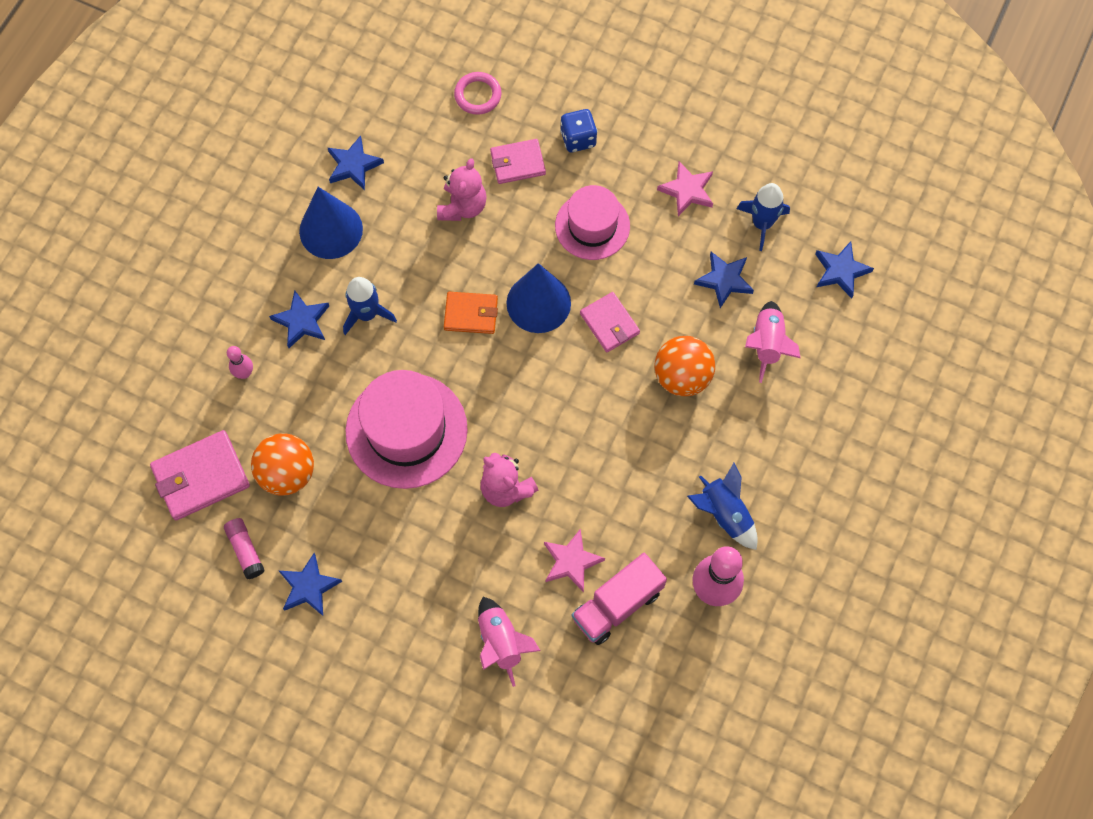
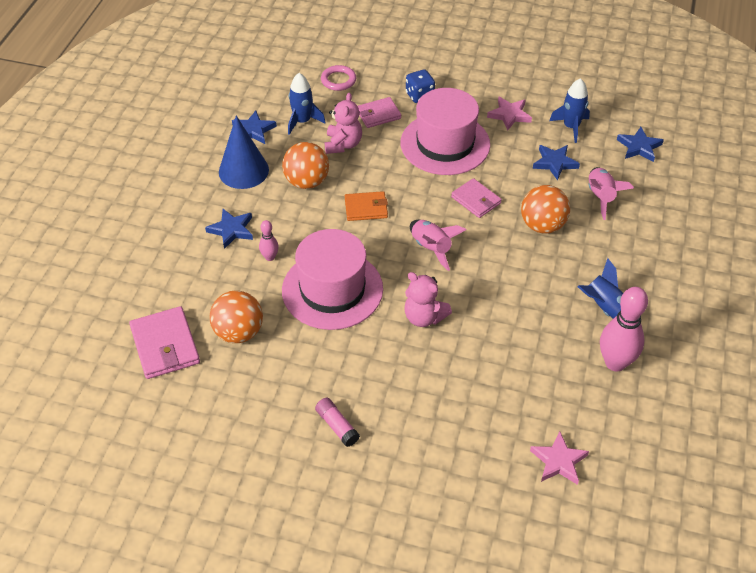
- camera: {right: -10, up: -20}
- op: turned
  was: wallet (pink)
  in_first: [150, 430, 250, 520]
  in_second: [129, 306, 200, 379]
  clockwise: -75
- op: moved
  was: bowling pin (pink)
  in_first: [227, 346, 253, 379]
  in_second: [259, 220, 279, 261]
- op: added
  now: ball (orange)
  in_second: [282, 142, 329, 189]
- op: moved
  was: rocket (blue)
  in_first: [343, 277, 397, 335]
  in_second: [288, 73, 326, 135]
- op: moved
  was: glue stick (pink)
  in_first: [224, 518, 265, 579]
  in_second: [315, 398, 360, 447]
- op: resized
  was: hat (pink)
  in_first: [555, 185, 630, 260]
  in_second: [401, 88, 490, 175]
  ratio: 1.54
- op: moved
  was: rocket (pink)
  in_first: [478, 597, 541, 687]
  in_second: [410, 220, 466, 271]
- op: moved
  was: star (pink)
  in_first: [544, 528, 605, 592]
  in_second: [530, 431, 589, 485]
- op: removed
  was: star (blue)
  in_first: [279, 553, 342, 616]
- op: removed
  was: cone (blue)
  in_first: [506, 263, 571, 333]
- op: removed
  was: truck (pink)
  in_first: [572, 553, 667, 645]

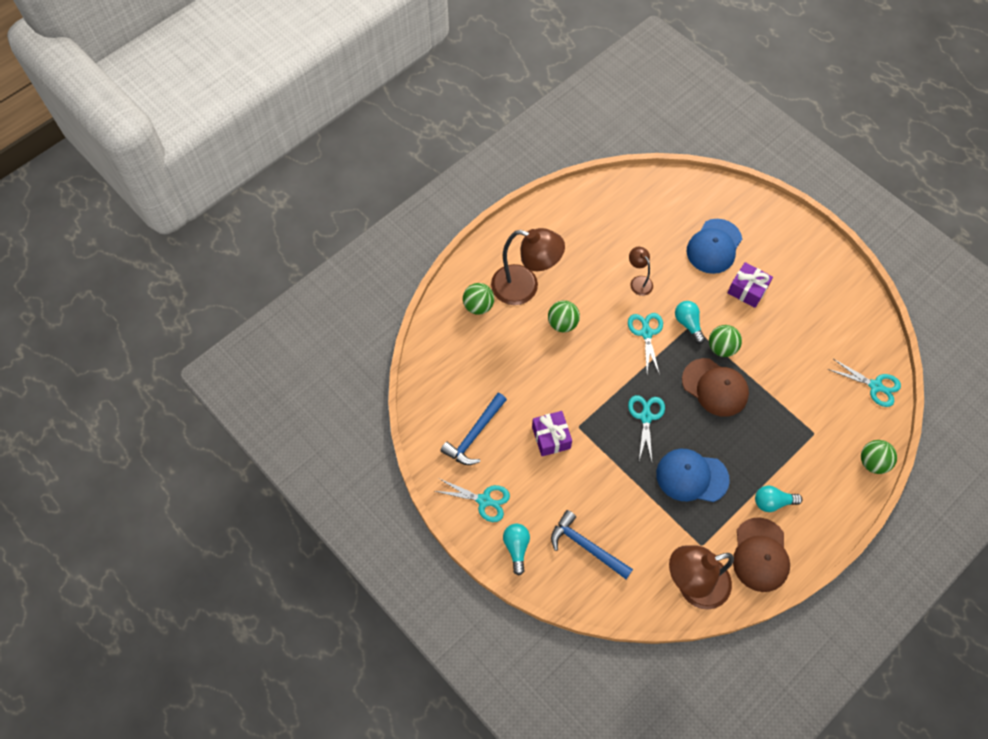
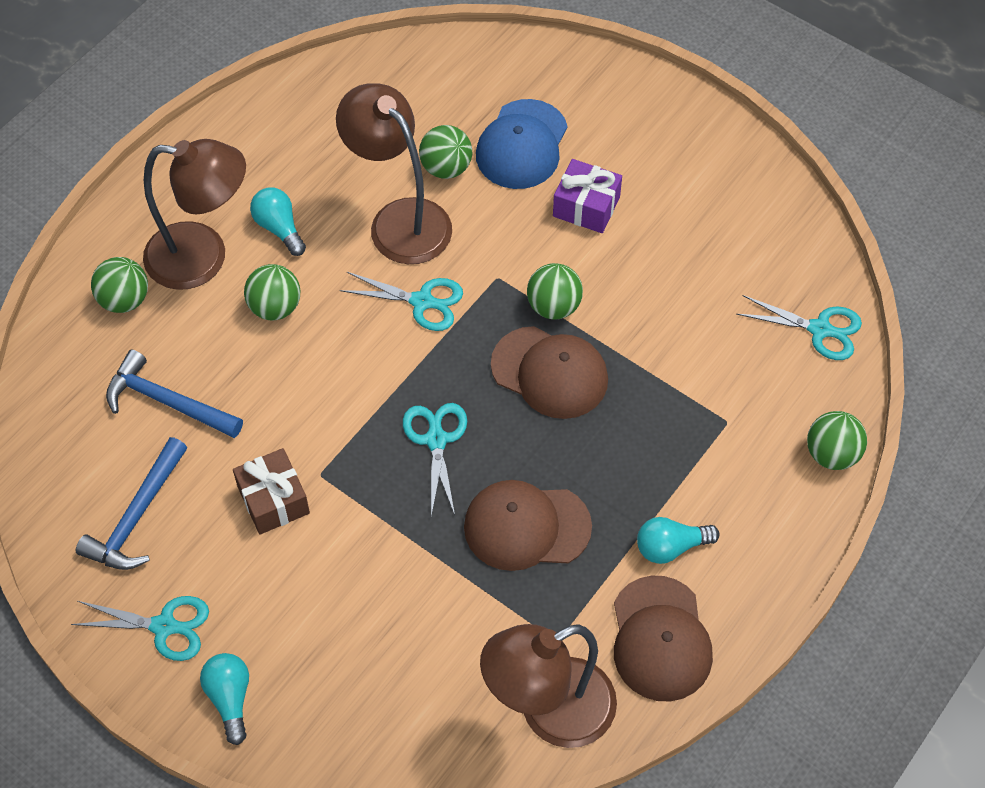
- camera: {right: -10, up: -5}
- op: moved
  was: hammer (blue)
  in_first: [551, 510, 633, 579]
  in_second: [106, 350, 243, 438]
- op: recoloured
  was: gift (purple)
  now: gift (brown)
  in_first: [532, 411, 572, 456]
  in_second: [233, 448, 310, 535]
- op: moved
  was: light bulb (turquoise)
  in_first: [675, 301, 705, 344]
  in_second: [250, 187, 306, 256]
- op: resized
  was: lamp (brown)
  in_first: [629, 247, 653, 296]
  in_second: [336, 83, 452, 264]
  ratio: 2.04
- op: turned
  was: scissors (turquoise)
  in_first: [628, 313, 663, 375]
  in_second: [340, 272, 463, 331]
  clockwise: 120
- op: added
  now: ball (green)
  in_second: [419, 125, 472, 179]
- op: recoloured
  was: cap (blue)
  now: cap (brown)
  in_first: [656, 449, 730, 502]
  in_second: [464, 480, 592, 571]

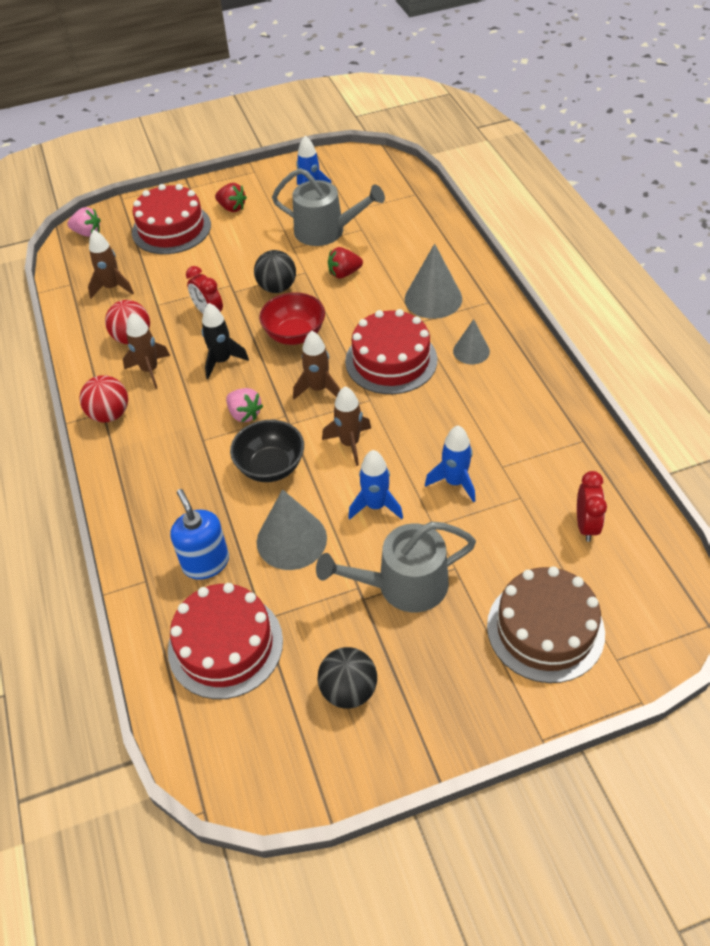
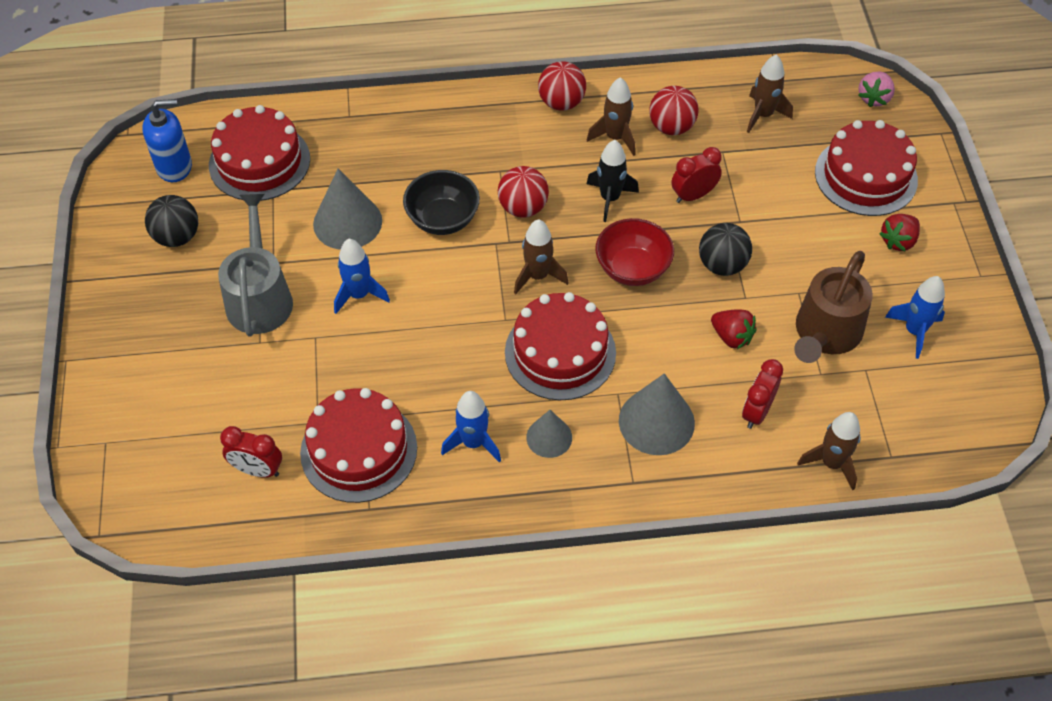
- camera: {right: 100, up: 5}
- op: moved
  was: soap dispenser (blue)
  in_first: [170, 489, 229, 580]
  in_second: [142, 99, 192, 182]
- op: added
  now: cake (red)
  in_second: [300, 388, 417, 503]
- op: moved
  was: rocket (blue)
  in_first: [425, 425, 475, 502]
  in_second: [441, 391, 501, 462]
- op: replaced
  was: strawberry (pink)
  now: ball (red)
  in_first: [226, 388, 263, 422]
  in_second: [498, 166, 549, 218]
- op: turned
  was: strawberry (red)
  in_first: [328, 247, 363, 279]
  in_second: [711, 309, 757, 349]
  clockwise: 135
- op: added
  now: clock (red)
  in_second: [742, 359, 783, 429]
- op: recoloured
  was: watering can (grey)
  now: watering can (brown)
  in_first: [272, 168, 385, 246]
  in_second: [794, 251, 873, 363]
- op: moved
  was: rocket (brown)
  in_first: [322, 386, 371, 466]
  in_second: [797, 412, 861, 491]
- op: removed
  was: cake (brown)
  in_first: [487, 566, 605, 683]

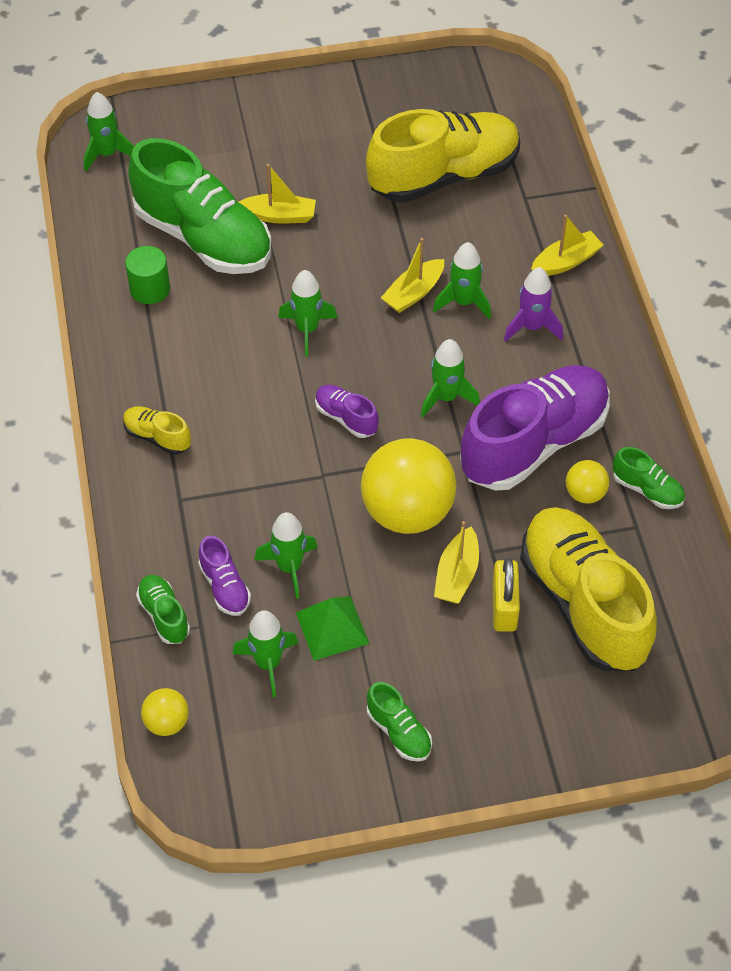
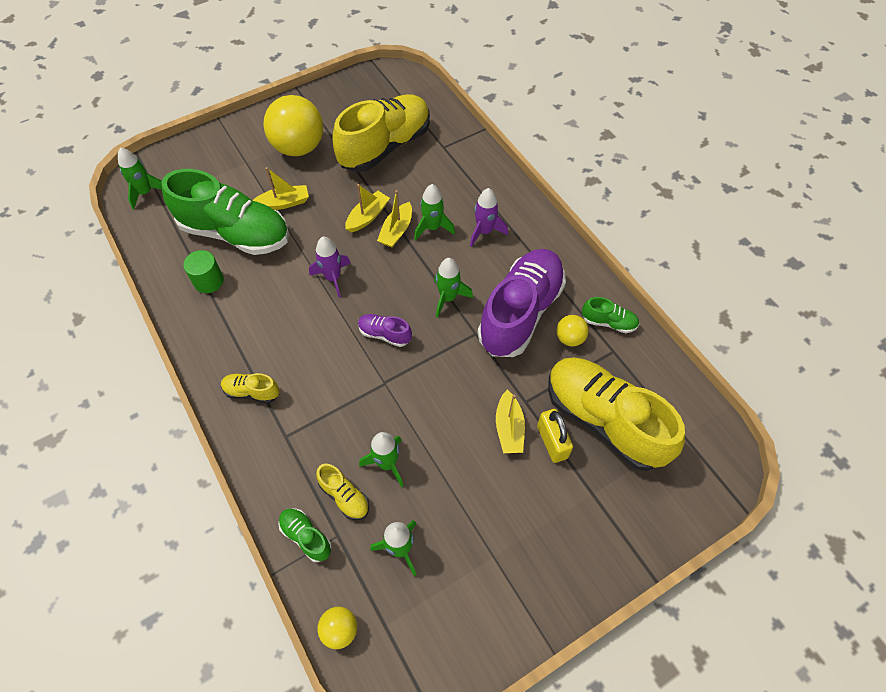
- camera: {right: -20, up: 5}
- op: moved
  was: ball (yellow)
  in_first: [361, 438, 456, 534]
  in_second: [264, 95, 323, 156]
- op: recoloured
  was: rocket (green)
  now: rocket (purple)
  in_first: [278, 270, 337, 356]
  in_second: [309, 237, 351, 297]
- op: recoloured
  was: shoe (purple)
  now: shoe (yellow)
  in_first: [198, 535, 251, 616]
  in_second: [316, 464, 369, 520]
- op: moved
  was: boat (yellow)
  in_first: [531, 215, 603, 276]
  in_second: [345, 184, 390, 232]
- op: removed
  was: pyramid (green)
  in_first: [296, 596, 369, 661]
- op: removed
  was: shoe (green)
  in_first: [367, 682, 432, 762]

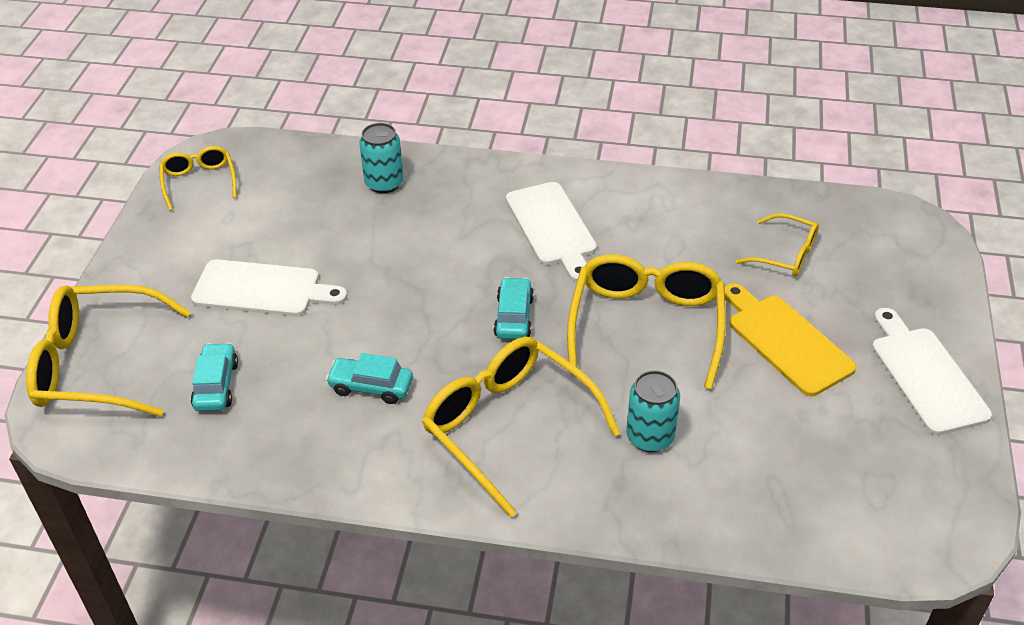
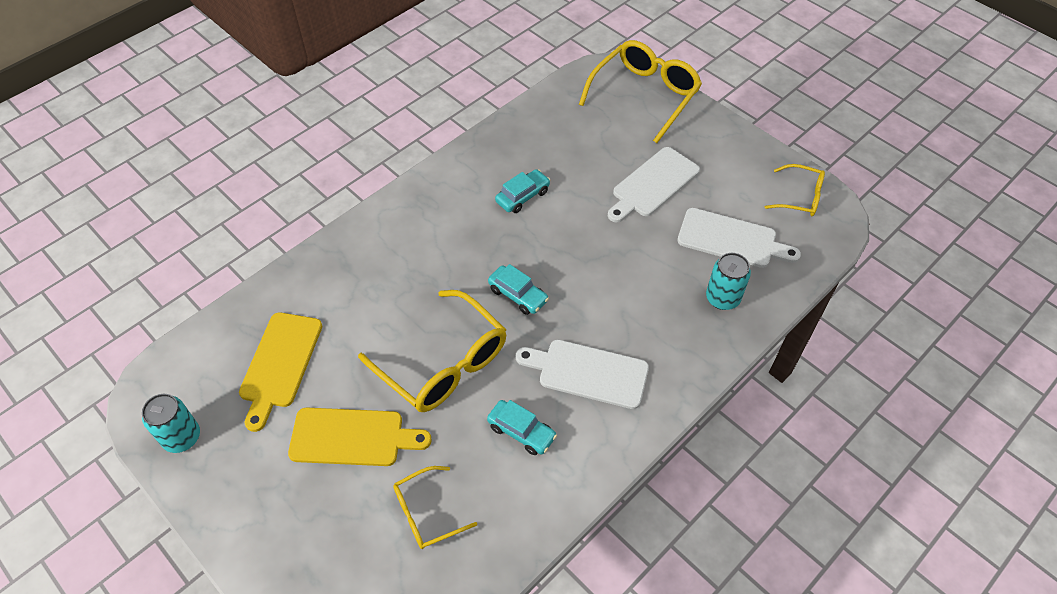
- camera: {right: 125, up: 10}
- op: moved
  was: can (turquoise)
  in_first: [626, 370, 680, 452]
  in_second: [142, 394, 200, 453]
- op: added
  now: cutting board (yellow)
  in_second: [239, 312, 322, 432]
- op: moved
  was: car (turquoise)
  in_first: [191, 342, 238, 411]
  in_second: [487, 400, 557, 455]
- op: moved
  was: cutting board (white)
  in_first: [872, 308, 992, 435]
  in_second: [677, 208, 801, 268]
- op: removed
  was: glasses (yellow)
  in_first: [422, 337, 620, 518]

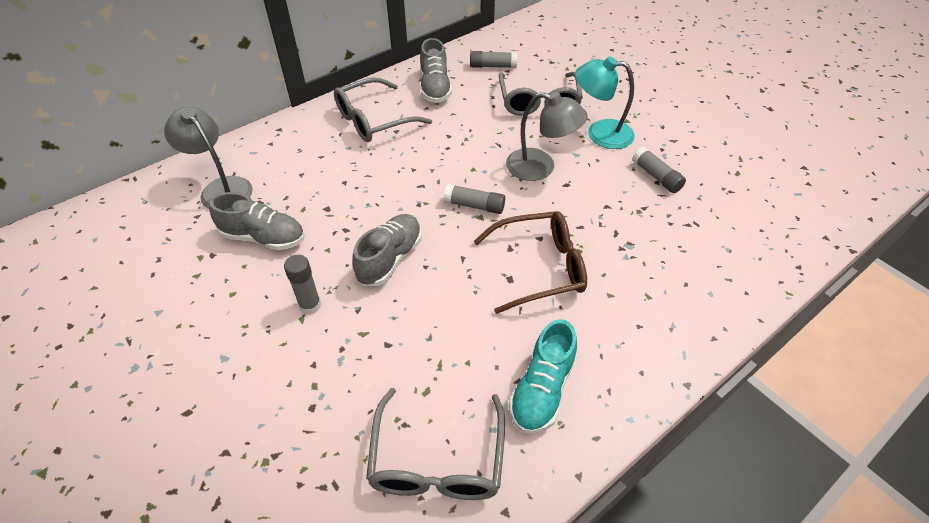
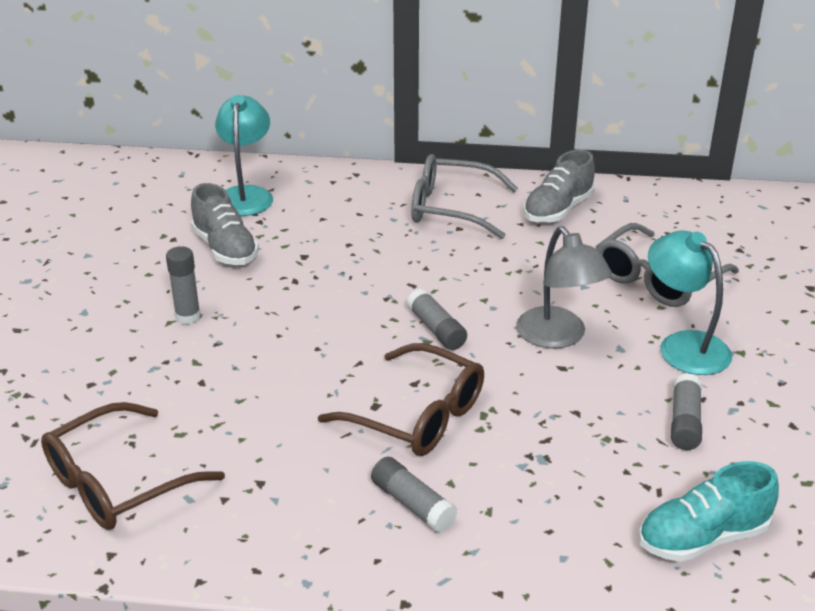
- camera: {right: 45, up: -15}
- op: recoloured
  was: glasses (grey)
  now: glasses (brown)
  in_first: [366, 388, 505, 500]
  in_second: [41, 402, 225, 530]
- op: recoloured
  was: lamp (grey)
  now: lamp (turquoise)
  in_first: [164, 107, 253, 209]
  in_second: [215, 95, 273, 216]
- op: moved
  was: glue stick (grey)
  in_first: [470, 51, 517, 68]
  in_second: [371, 457, 457, 533]
- op: moved
  was: shoe (turquoise)
  in_first: [509, 319, 577, 434]
  in_second: [639, 461, 779, 562]
- op: removed
  was: shoe (grey)
  in_first: [353, 214, 422, 286]

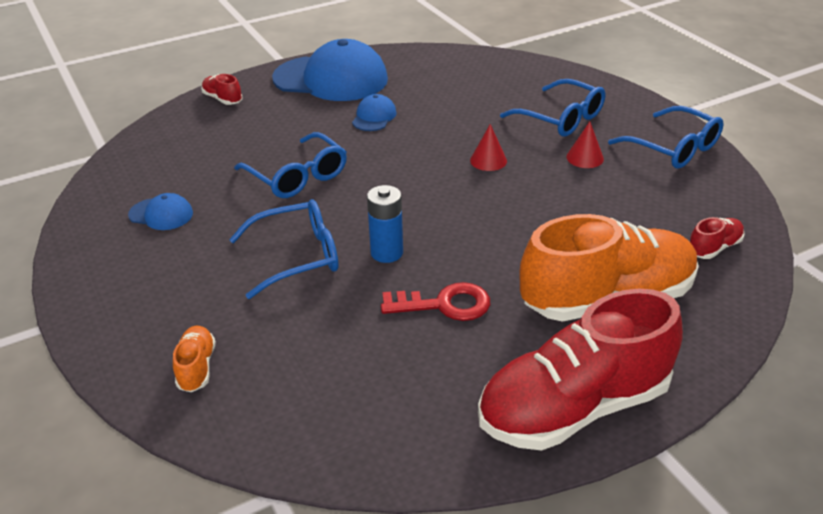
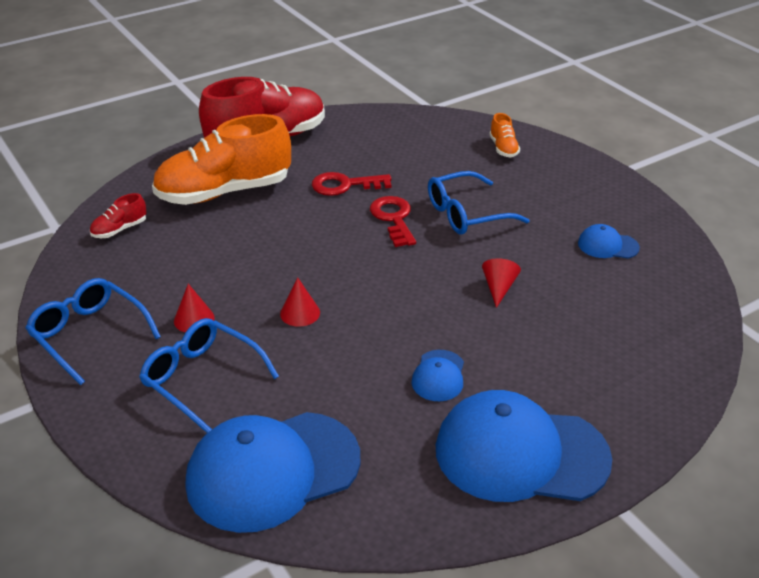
- camera: {right: 175, up: 0}
- op: added
  now: cap (blue)
  in_second: [186, 412, 361, 533]
- op: replaced
  was: battery (blue)
  now: key (red)
  in_first: [367, 185, 403, 263]
  in_second: [370, 196, 416, 247]
- op: replaced
  was: glasses (blue)
  now: cone (red)
  in_first: [234, 132, 347, 198]
  in_second: [482, 258, 521, 308]
- op: removed
  was: shoe (red)
  in_first: [201, 74, 242, 105]

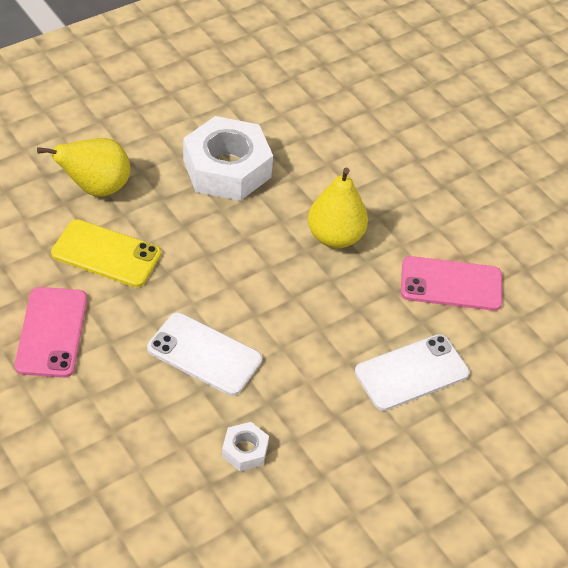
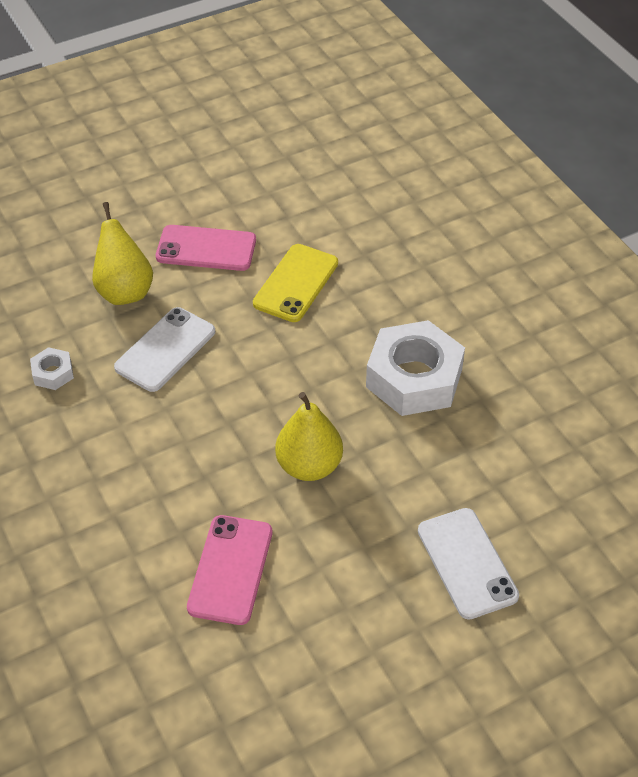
- camera: {right: 100, up: 0}
- op: moved
  was: pear (yellow)
  in_first: [37, 138, 130, 197]
  in_second: [92, 202, 153, 305]
- op: moved
  was: phone (white)
  in_first: [355, 334, 470, 411]
  in_second: [418, 508, 519, 620]

